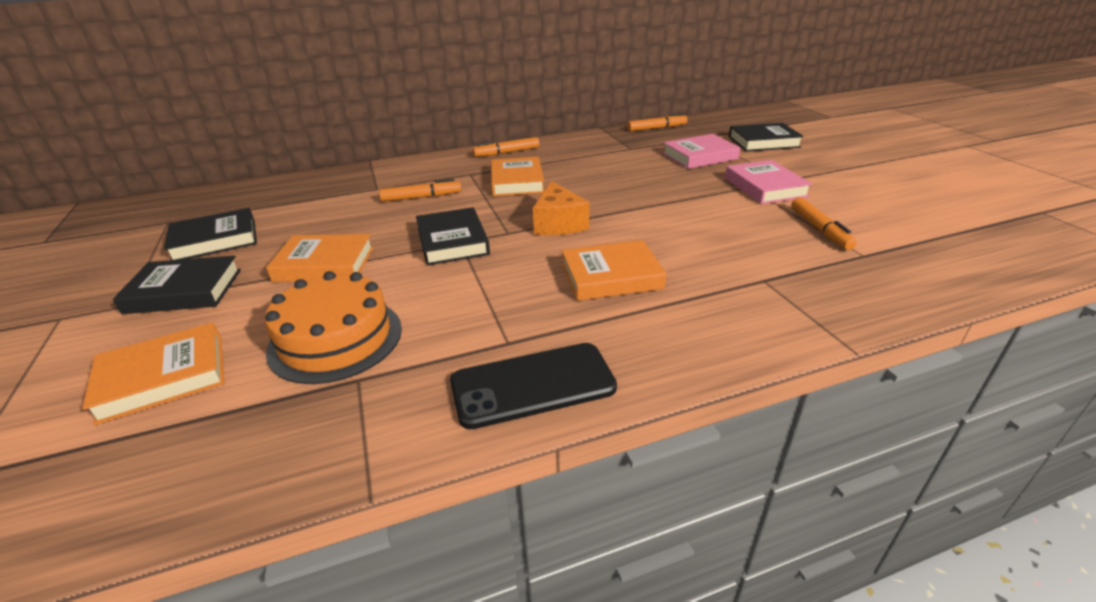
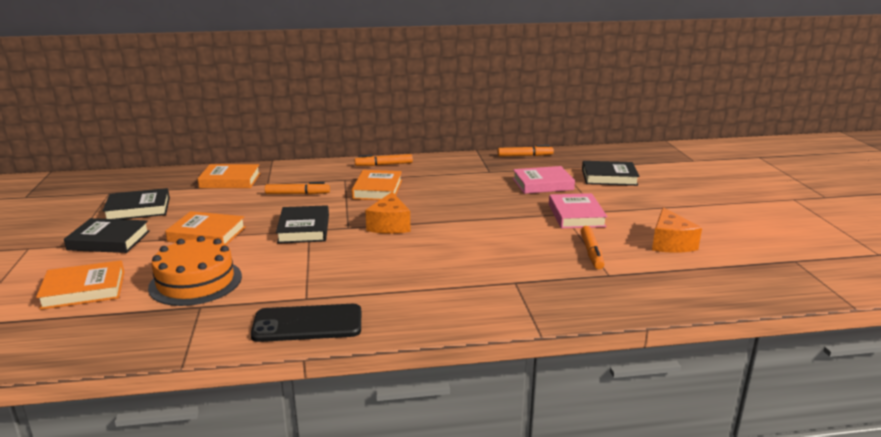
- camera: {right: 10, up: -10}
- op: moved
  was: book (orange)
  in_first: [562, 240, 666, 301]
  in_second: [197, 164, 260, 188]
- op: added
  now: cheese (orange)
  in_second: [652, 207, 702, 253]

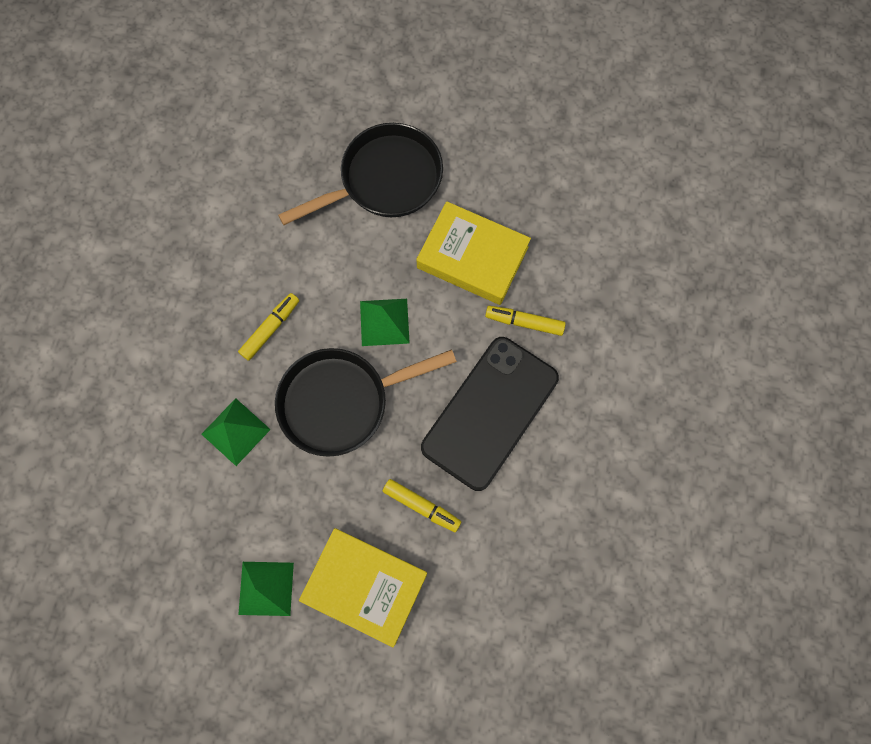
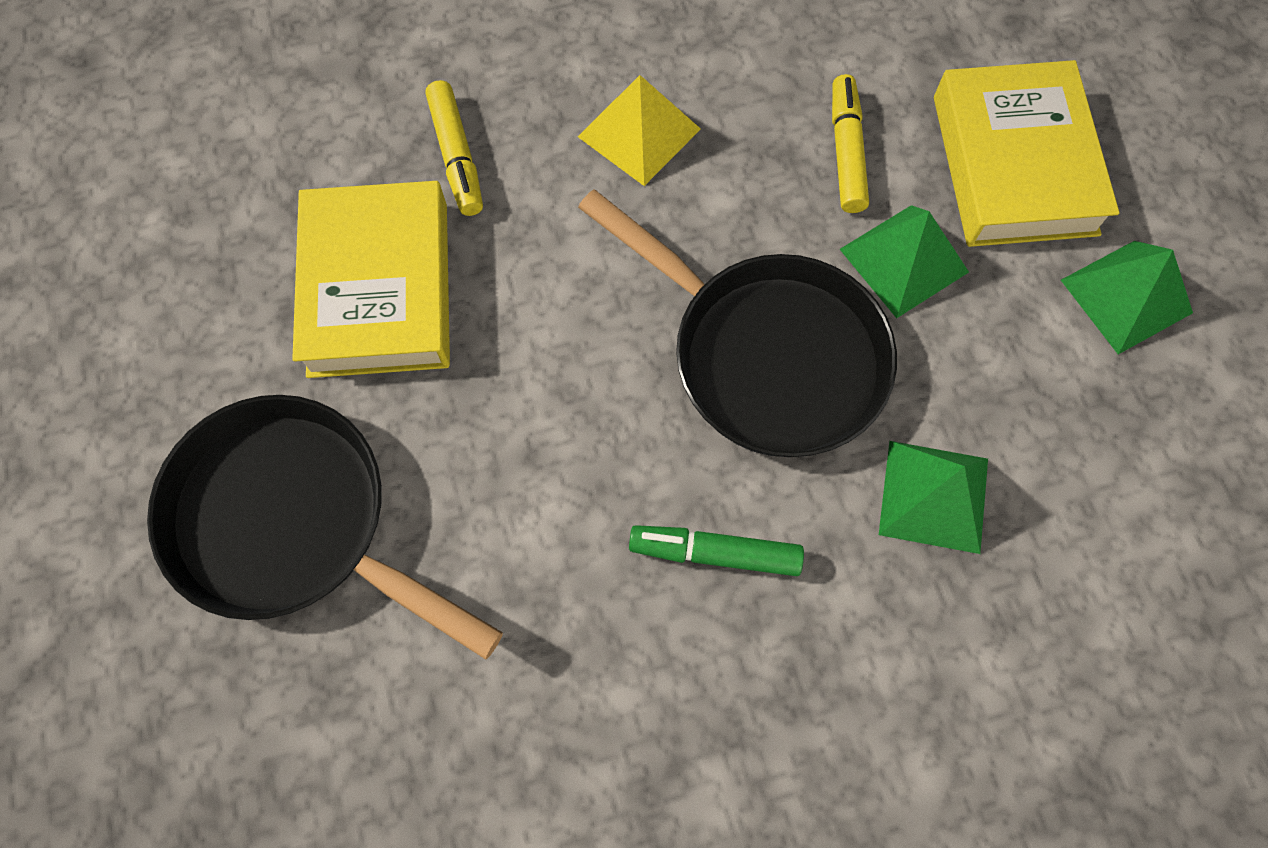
- camera: {right: -120, up: -5}
- op: replaced
  was: phone (black)
  now: pyramid (yellow)
  in_first: [421, 337, 559, 491]
  in_second: [578, 75, 701, 186]
- op: recoloured
  was: marker (yellow)
  now: marker (green)
  in_first: [238, 293, 299, 361]
  in_second: [629, 525, 804, 576]
- op: moved
  was: pyramid (green)
  in_first: [360, 299, 410, 346]
  in_second: [840, 205, 969, 318]

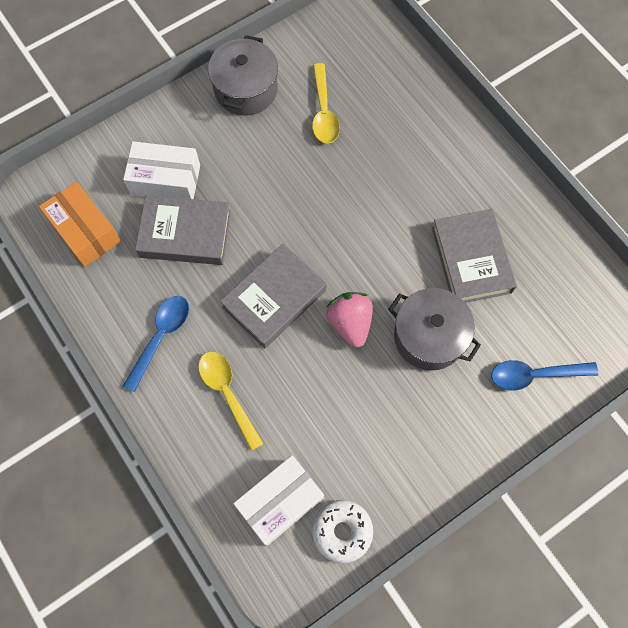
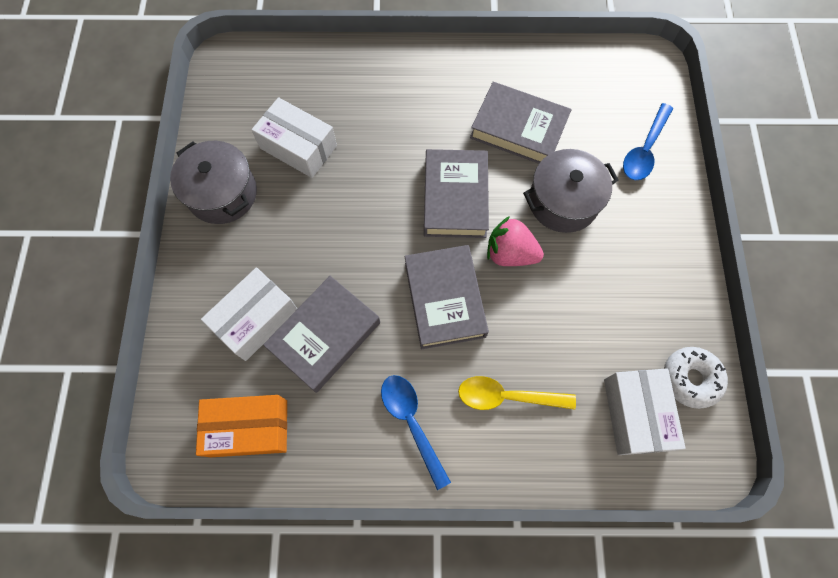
- camera: {right: -55, up: 0}
- op: replaced
  was: spoon (yellow)
  now: box (white)
  in_first: [312, 63, 340, 143]
  in_second: [251, 97, 337, 178]
- op: added
  now: book (grey)
  in_second: [424, 149, 489, 238]

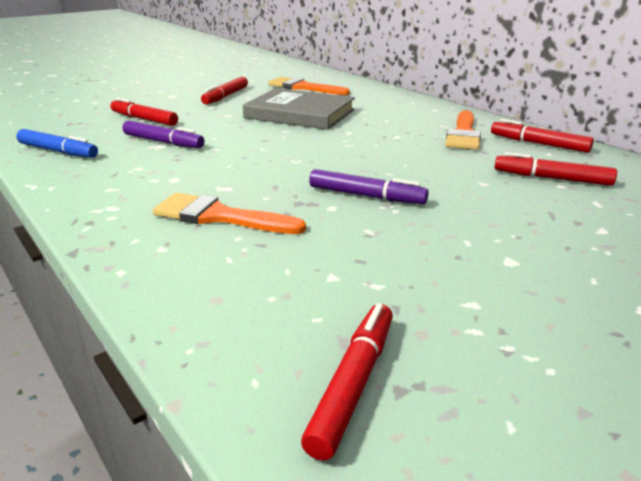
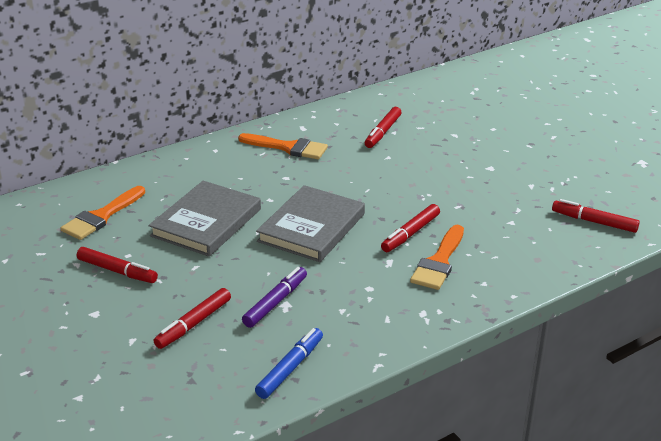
- camera: {right: -85, up: 5}
- op: added
  now: book (grey)
  in_second: [256, 185, 365, 262]
- op: moved
  was: marker (red)
  in_first: [491, 119, 594, 153]
  in_second: [381, 204, 440, 252]
- op: removed
  was: marker (purple)
  in_first: [309, 169, 429, 204]

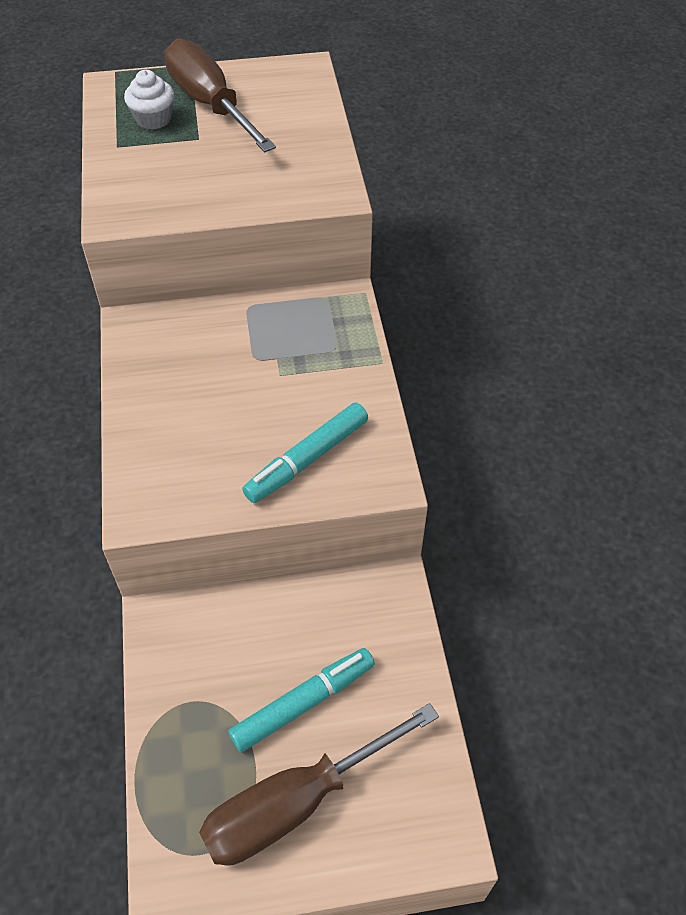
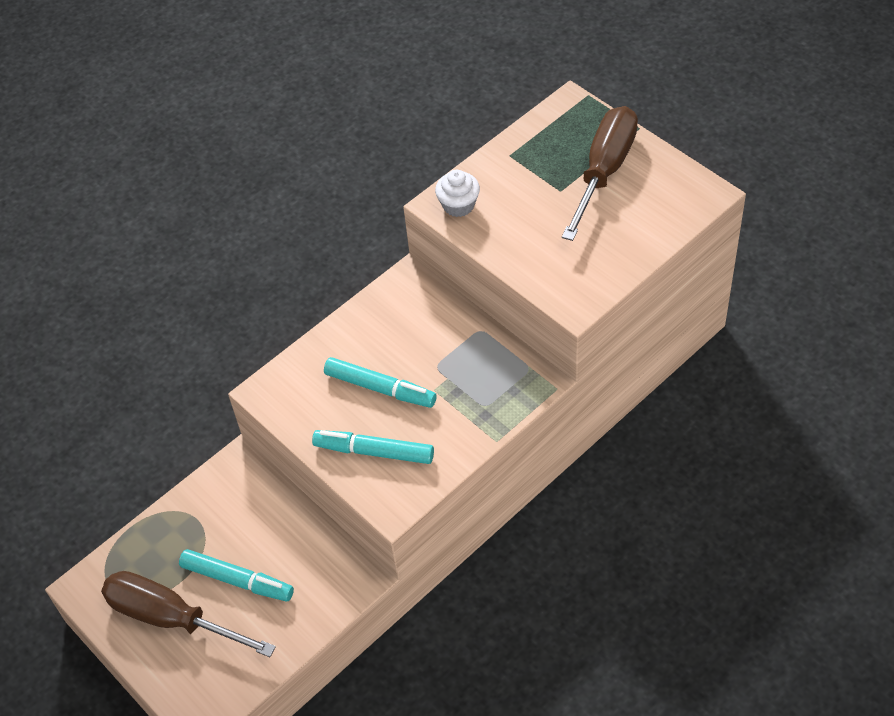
- camera: {right: 60, up: 0}
- op: added
  now: marker (turquoise)
  in_second: [324, 357, 437, 408]
- op: moved
  was: cupcake (white)
  in_first: [124, 70, 174, 130]
  in_second: [435, 170, 480, 217]

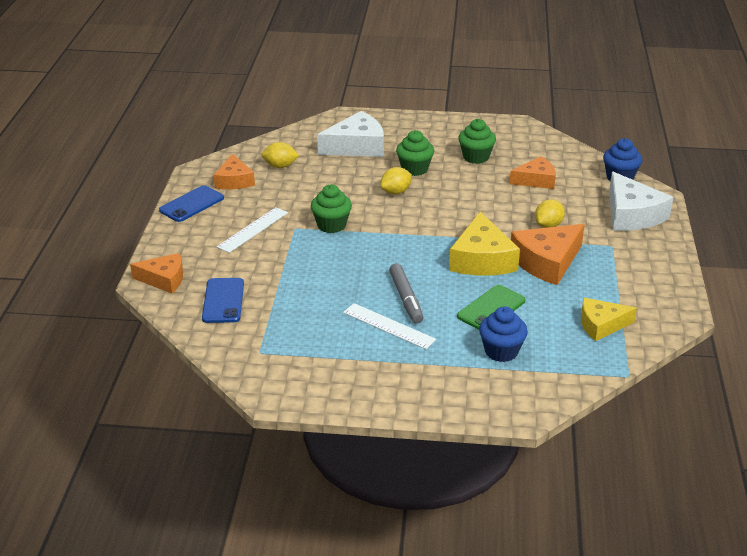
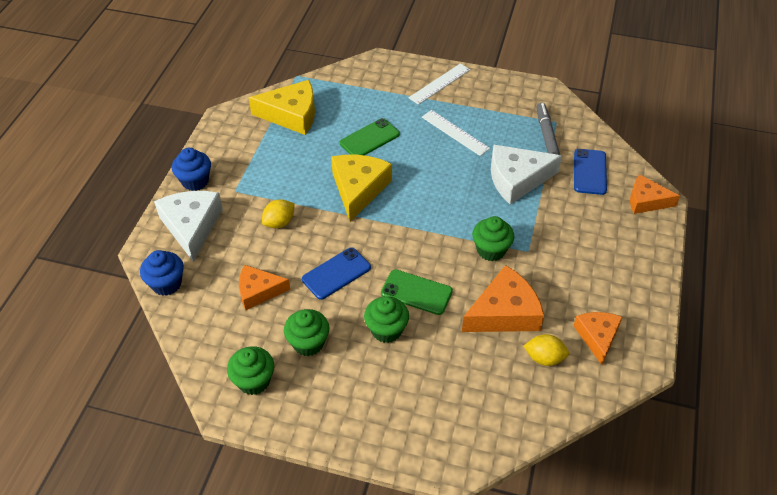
- camera: {right: -170, up: 15}
- op: moved
  was: cupcake (blue)
  in_first: [479, 306, 528, 362]
  in_second: [172, 148, 211, 191]
- op: added
  now: cupcake (green)
  in_second: [227, 346, 274, 395]
- op: resized
  was: cheese (yellow)
  in_first: [581, 298, 637, 341]
  in_second: [249, 80, 315, 135]
  ratio: 1.55
- op: moved
  was: phone (blue)
  in_first: [159, 185, 224, 222]
  in_second: [302, 247, 371, 300]
- op: replaced
  was: lemon (yellow)
  now: phone (green)
  in_first: [380, 167, 412, 194]
  in_second: [381, 269, 453, 315]
- op: moved
  was: ruler (white)
  in_first: [217, 207, 288, 253]
  in_second: [408, 63, 470, 105]
- op: moved
  was: cheese (orange)
  in_first: [511, 224, 585, 285]
  in_second: [462, 265, 544, 332]
- op: moved
  was: cheese (white)
  in_first: [317, 111, 384, 157]
  in_second: [491, 145, 562, 204]
- op: moved
  was: marker (grey)
  in_first: [389, 263, 424, 324]
  in_second: [537, 103, 560, 155]

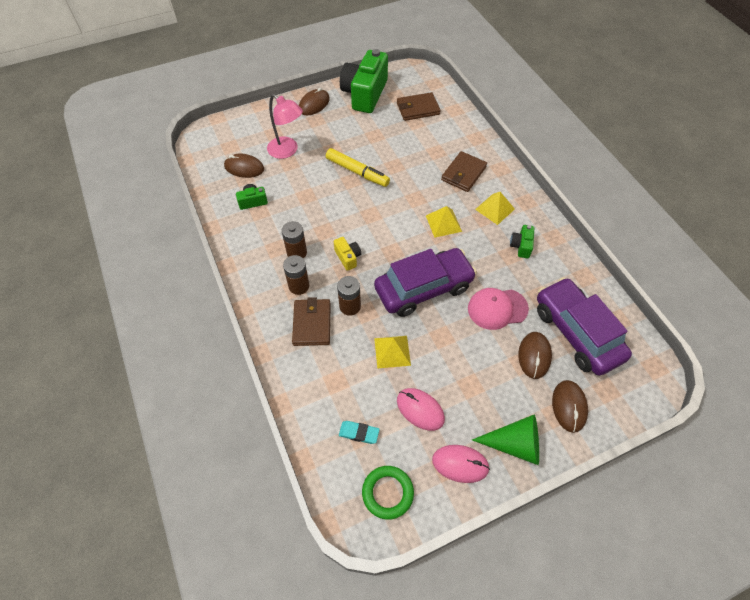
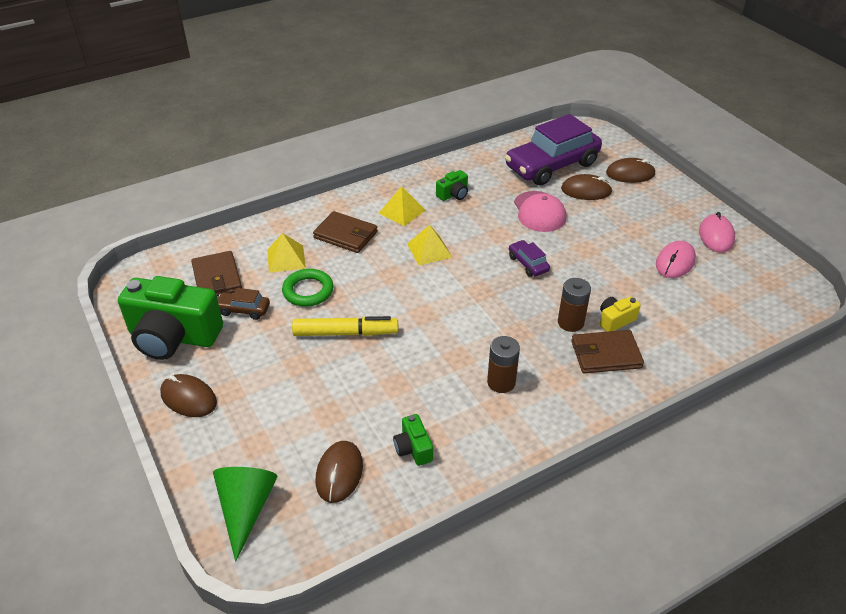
- camera: {right: -95, up: -15}
- op: moved
  was: cone (green)
  in_first: [472, 414, 539, 465]
  in_second: [213, 467, 277, 562]
- op: added
  now: car (brown)
  in_second: [218, 288, 270, 320]
- op: moved
  was: pyramid (yellow)
  in_first: [374, 336, 411, 369]
  in_second: [267, 233, 306, 273]
- op: moved
  was: ring (green)
  in_first: [362, 466, 414, 520]
  in_second: [282, 269, 333, 307]
- op: turned
  was: marker (yellow)
  in_first: [326, 148, 390, 187]
  in_second: [292, 316, 398, 336]
  clockwise: 60
- op: turned
  was: camera (green)
  in_first: [510, 225, 534, 258]
  in_second: [436, 170, 468, 201]
  clockwise: -45
- op: resized
  was: car (purple)
  in_first: [374, 248, 477, 317]
  in_second: [509, 240, 550, 277]
  ratio: 0.43
- op: moved
  was: camera (yellow)
  in_first: [334, 237, 361, 271]
  in_second: [600, 296, 641, 332]
- op: removed
  was: lamp (pink)
  in_first: [267, 94, 303, 159]
- op: removed
  was: battery (brown)
  in_first: [283, 255, 309, 295]
- op: removed
  was: eraser (turquoise)
  in_first: [339, 421, 380, 444]

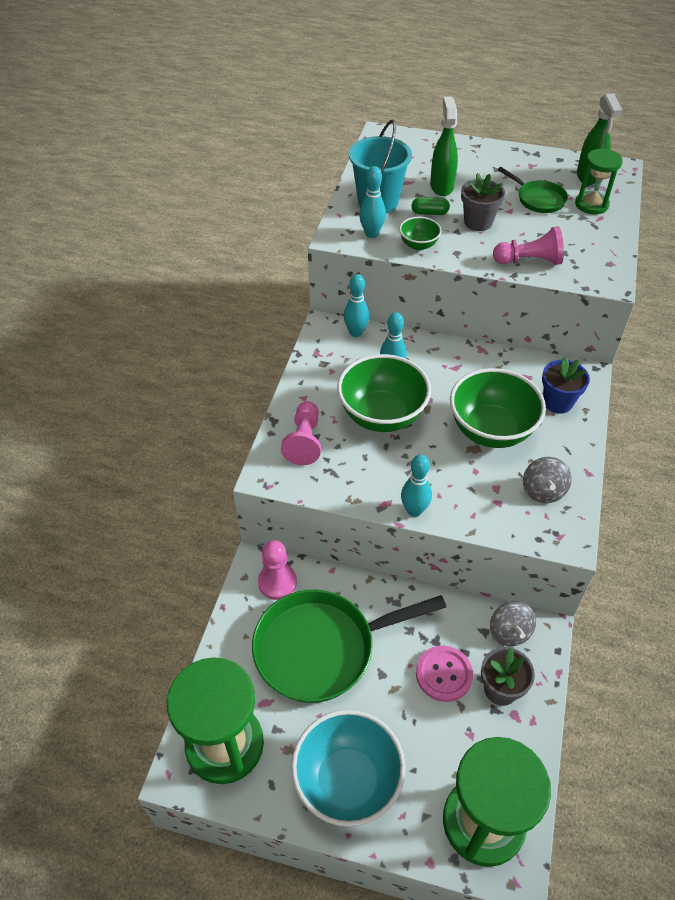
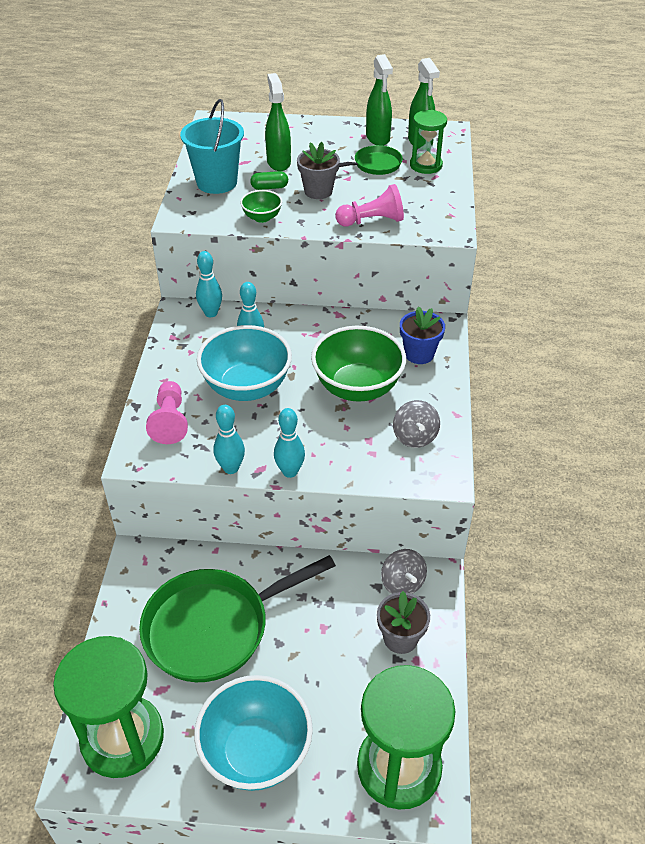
- camera: {right: -10, up: -5}
- op: recoloured
  was: bowl (green)
  now: bowl (turquoise)
  in_first: [337, 354, 431, 432]
  in_second: [197, 325, 292, 401]
- op: moved
  was: bowling pin (turquoise)
  in_first: [359, 166, 386, 238]
  in_second: [214, 405, 245, 474]
- op: turned
  was: pan (green)
  in_first: [498, 167, 568, 213]
  in_second: [339, 145, 403, 175]
  clockwise: -60
- op: added
  now: spray bottle (green)
  in_second: [366, 54, 393, 146]
- op: removed
  was: pawn (pink)
  in_first: [258, 540, 297, 600]
- op: removed
  was: button (pink)
  in_first: [416, 645, 473, 702]

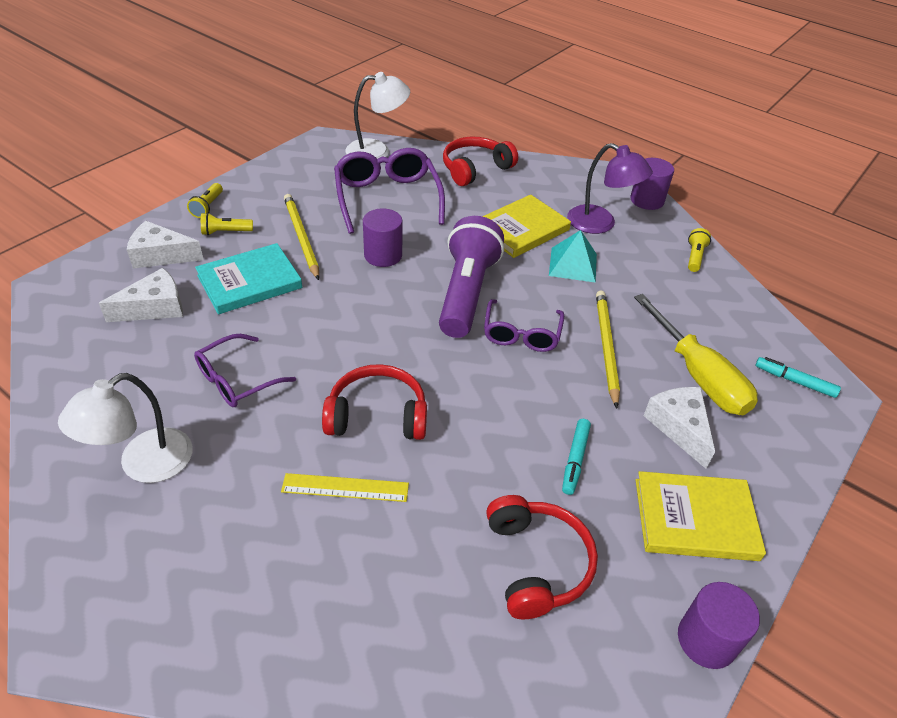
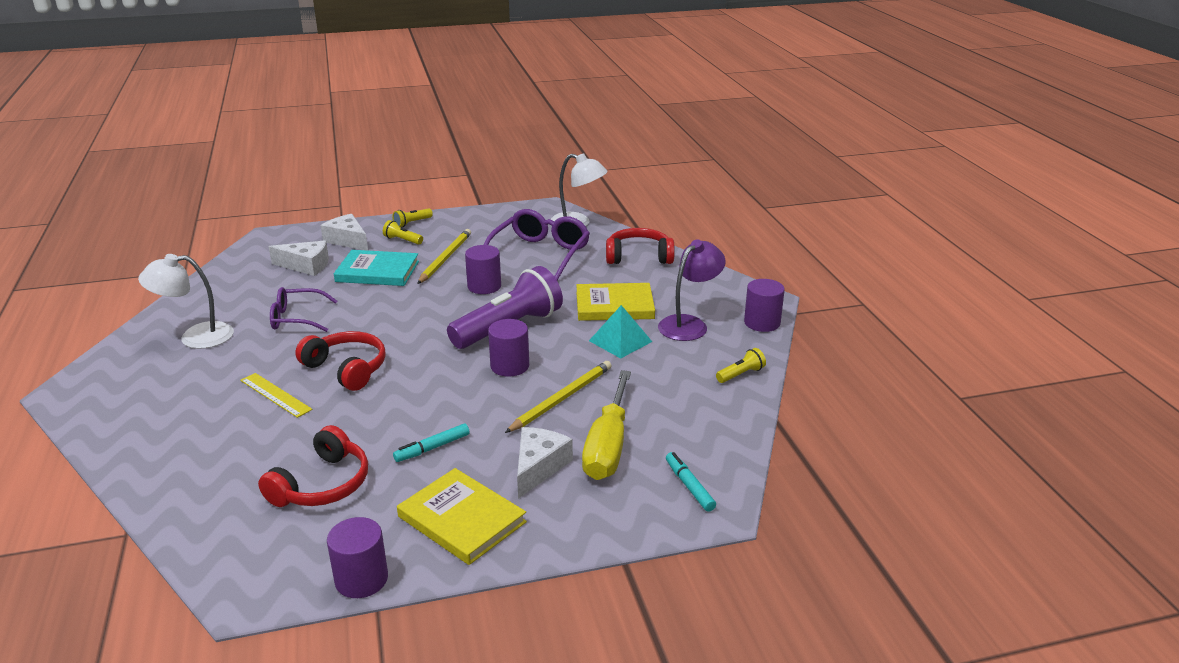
- camera: {right: 40, up: -15}
- op: replaced
  was: glasses (purple)
  now: cylinder (purple)
  in_first: [484, 299, 564, 352]
  in_second: [488, 319, 529, 377]
- op: turned
  was: lamp (purple)
  in_first: [567, 143, 653, 234]
  in_second: [658, 239, 726, 341]
  clockwise: -120

